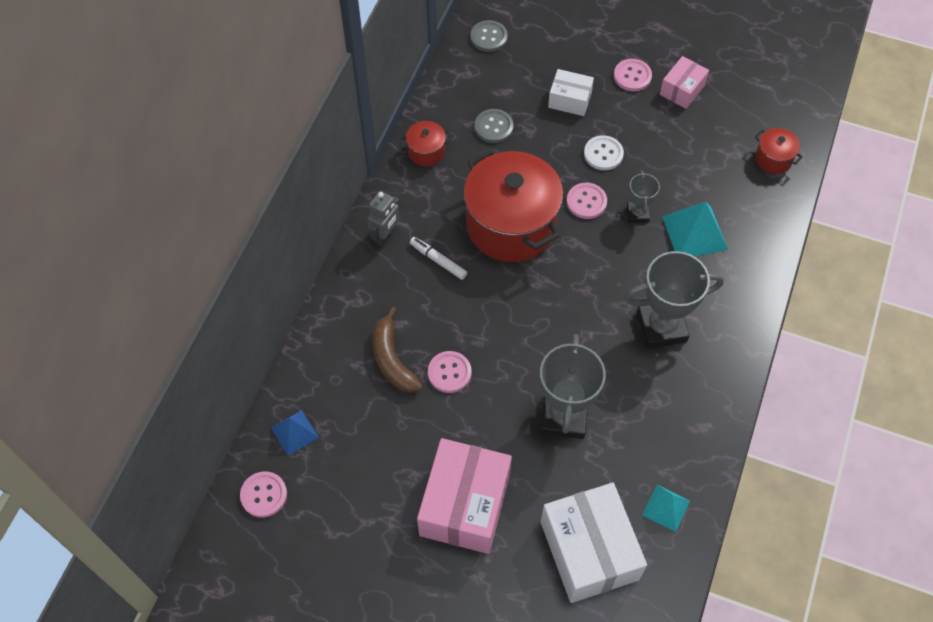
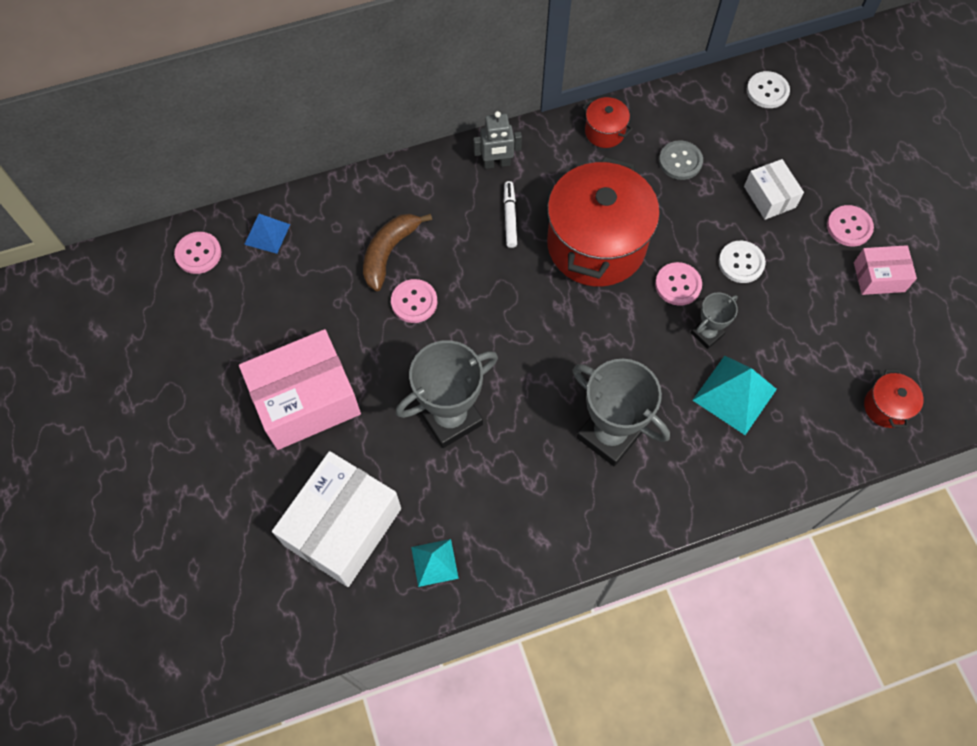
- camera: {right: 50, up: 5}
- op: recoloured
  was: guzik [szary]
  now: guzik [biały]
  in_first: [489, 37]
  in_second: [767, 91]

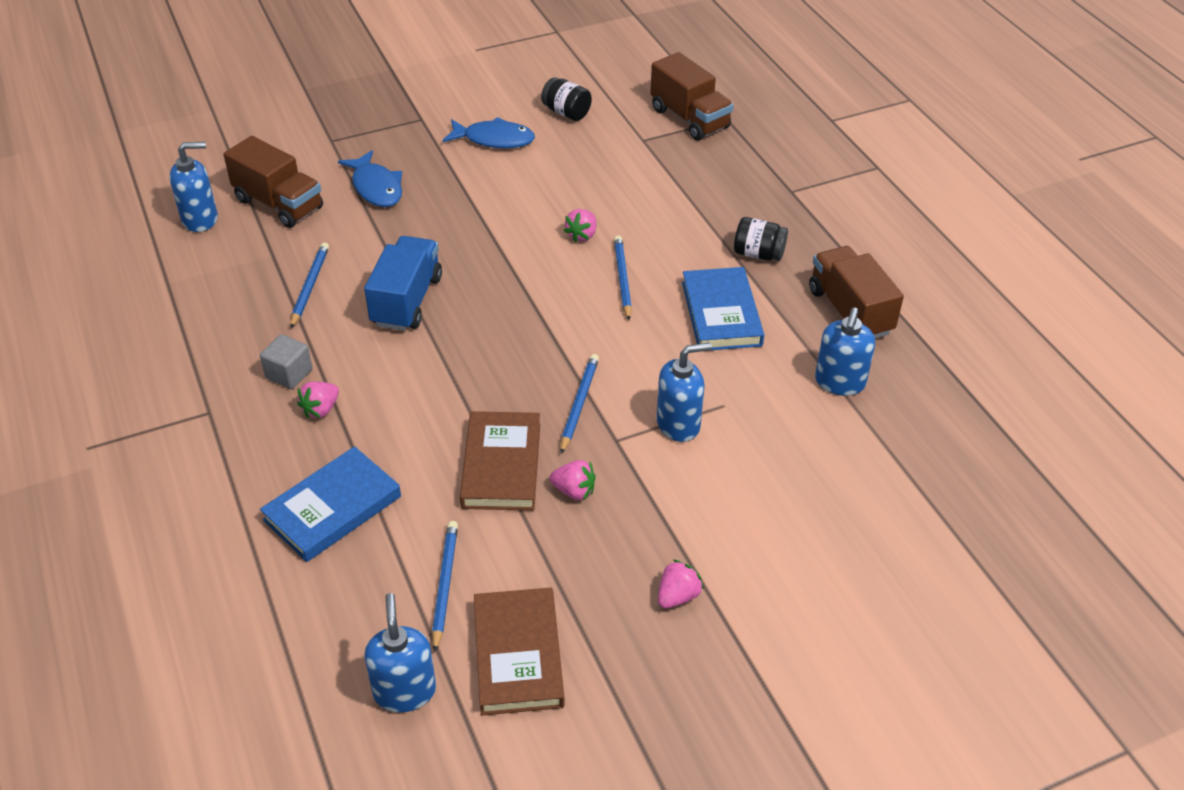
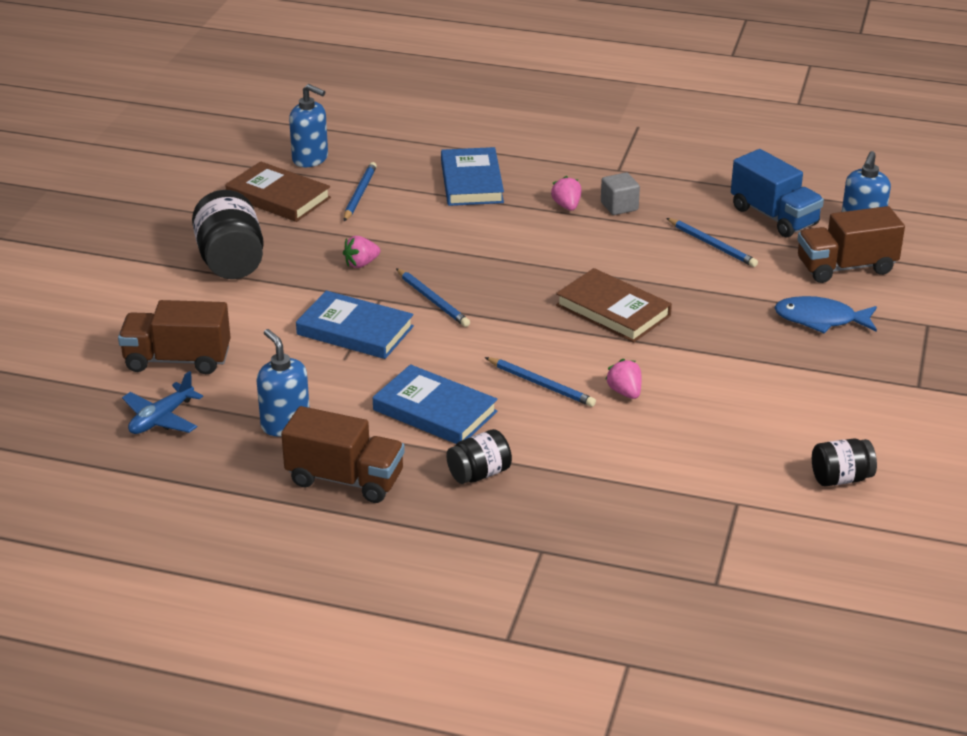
- camera: {right: 130, up: -10}
- op: moved
  was: ciężarówka [brązowy]
  in_first: [690, 118]
  in_second: [177, 360]
- op: removed
  was: ryba [niebieski]
  in_first: [494, 139]
- op: moved
  was: ciężarówka [niebieski]
  in_first: [406, 301]
  in_second: [774, 216]
- op: replaced
  was: dozownik mydła [niebieski]
  now: książka [niebieski]
  in_first: [678, 424]
  in_second: [355, 330]
- op: moved
  was: książka [brązowy]
  in_first: [501, 465]
  in_second: [613, 310]
- op: turned
  was: ołówek [niebieski]
  in_first: [444, 585]
  in_second: [359, 194]
  clockwise: -120
- op: replaced
  was: truskawka [różowy]
  now: słoik [czarny]
  in_first: [677, 596]
  in_second: [231, 261]
- op: added
  now: samolot [niebieski]
  in_second: [161, 419]

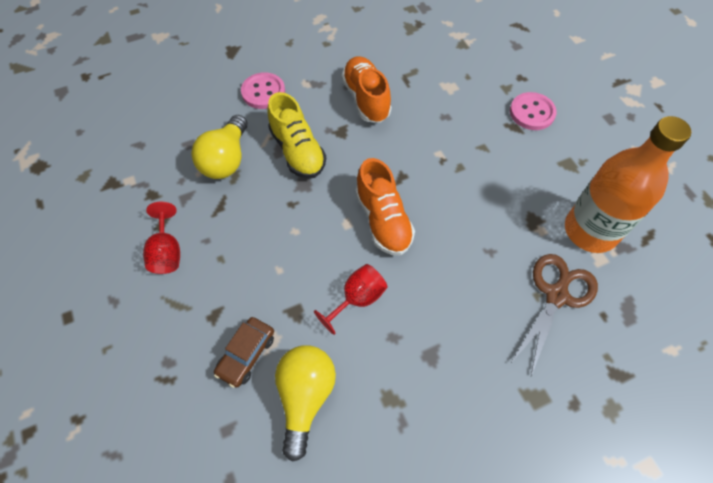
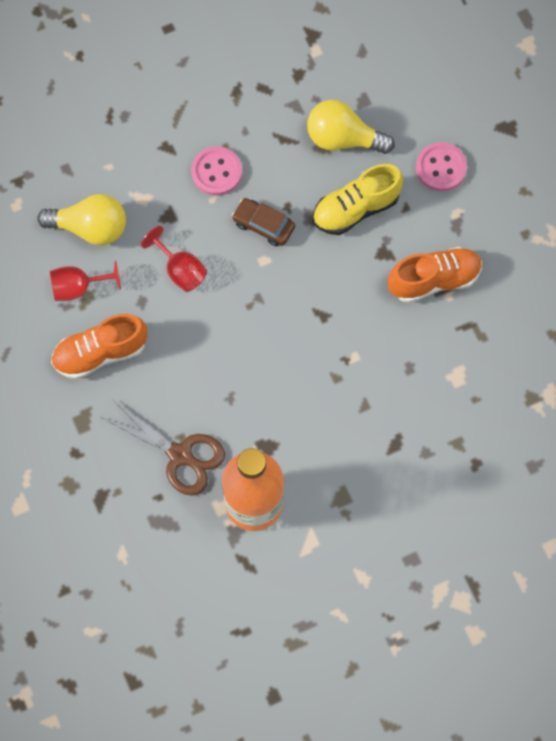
- camera: {right: 90, up: 10}
- op: moved
  was: guzik [różowy]
  in_first: [532, 112]
  in_second: [216, 172]
- op: moved
  was: but [pomarańczowy]
  in_first: [383, 220]
  in_second: [100, 353]
- op: moved
  was: kielich [czerwony]
  in_first: [167, 252]
  in_second: [78, 287]
- op: moved
  was: samochód [brązowy]
  in_first: [246, 354]
  in_second: [263, 225]

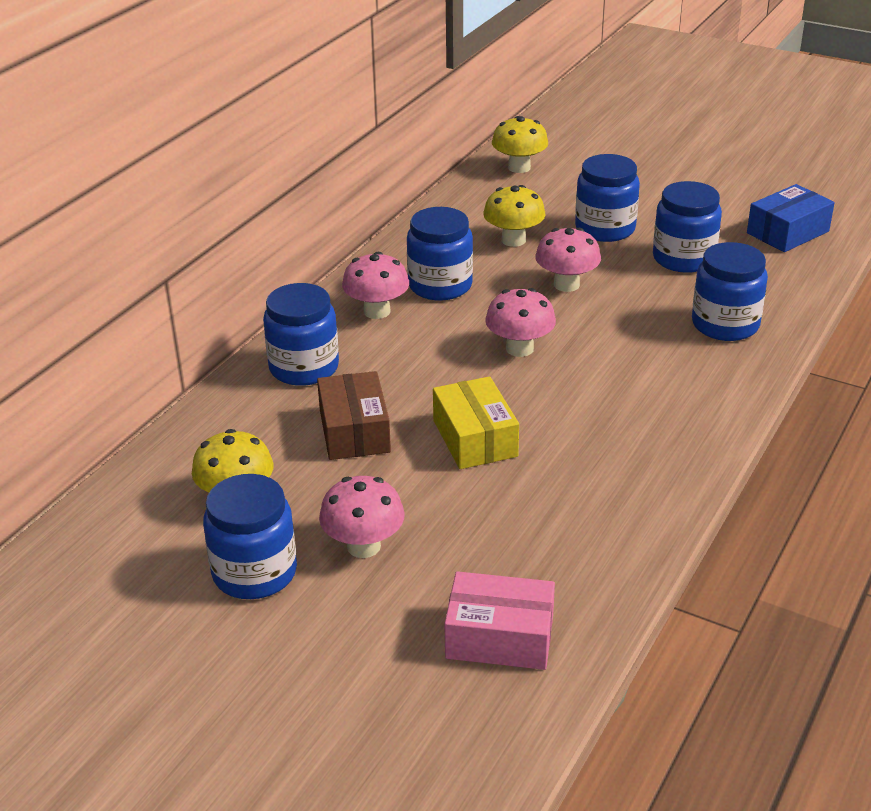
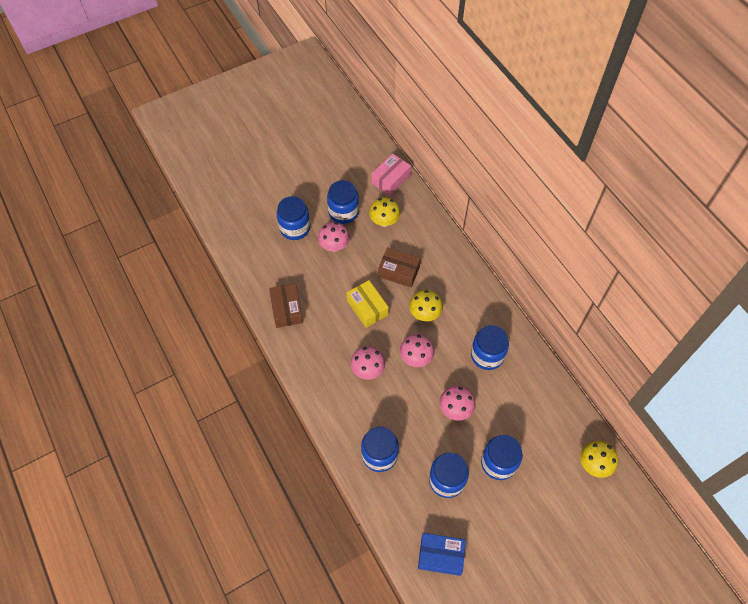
- camera: {right: 120, up: 25}
- op: turned
  was: pudełko [niebieski]
  in_first: [788, 232]
  in_second: [440, 556]
  clockwise: -75
- op: moved
  was: grzyb [żółty]
  in_first: [513, 240]
  in_second: [425, 313]
- op: moved
  was: grzyb [różowy]
  in_first: [377, 311]
  in_second: [368, 370]
- op: moved
  was: słoik [niebieski]
  in_first: [304, 368]
  in_second: [295, 228]
- op: turned
  was: pudełko [żółty]
  in_first: [474, 438]
  in_second: [367, 308]
  clockwise: 45
- op: moved
  was: pudełko [różowy]
  in_first: [499, 637]
  in_second: [391, 179]
- op: added
  now: pudełko [brązowy]
  in_second: [286, 309]

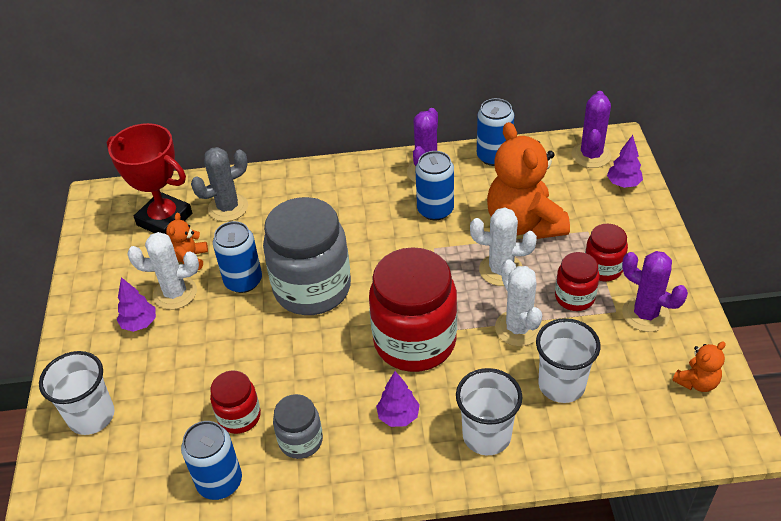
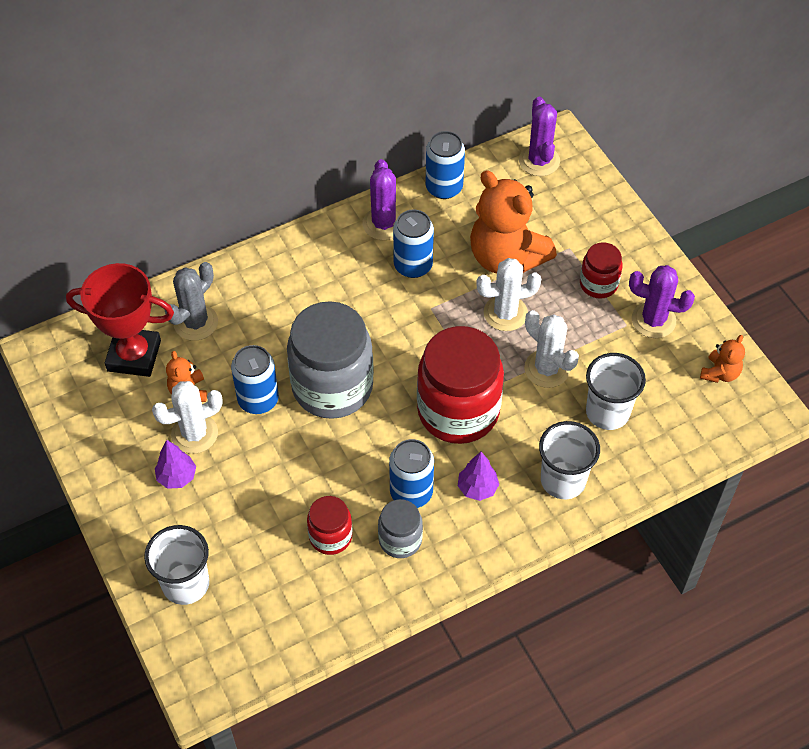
- camera: {right: -25, up: 10}
- op: removed
  was: drzewko [fioletowy]
  in_first: [623, 184]
- op: removed
  was: słoik [czerwony]
  in_first: [574, 297]
- op: moved
  was: puszka [niebieski]
  in_first: [219, 482]
  in_second: [411, 492]

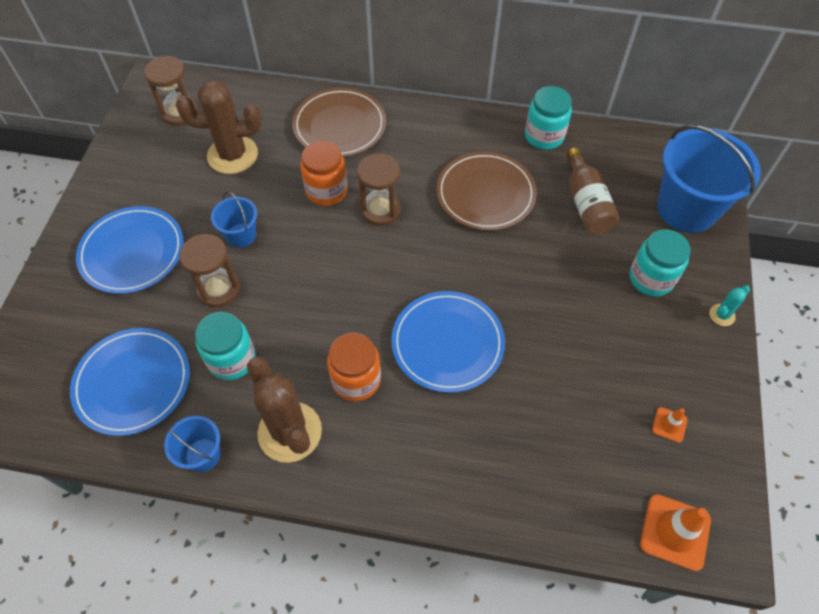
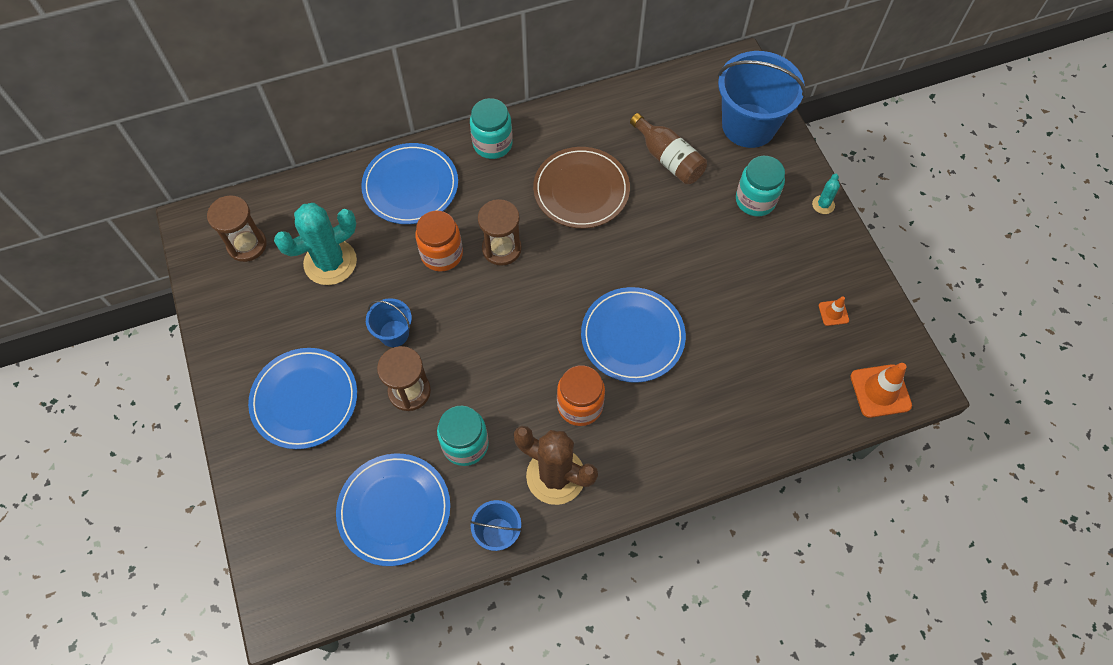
- camera: {right: -30, up: 5}
- op: recoloured
  was: kaktus [brązowy]
  now: kaktus [turkusowy]
  in_first: [232, 155]
  in_second: [330, 262]
- op: moved
  was: słoik [turkusowy]
  in_first: [544, 136]
  in_second: [492, 144]
- op: recoloured
  was: talerz [brązowy]
  now: talerz [niebieski]
  in_first: [339, 126]
  in_second: [410, 186]

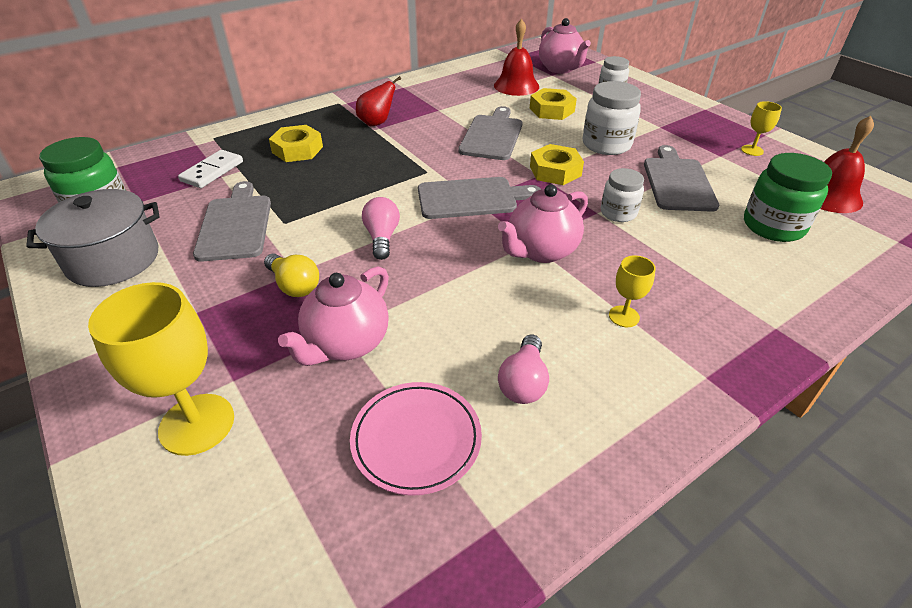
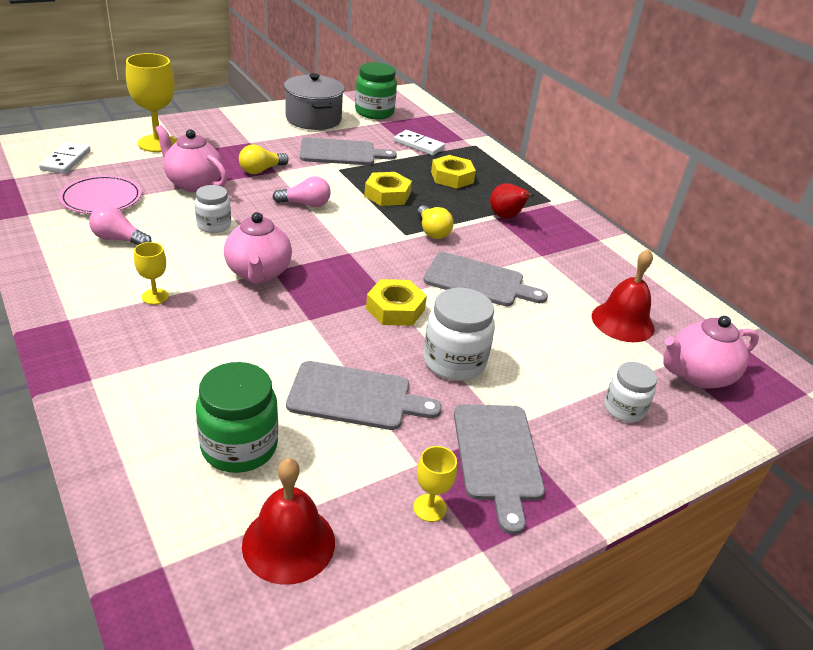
- camera: {right: 90, up: -5}
- op: moved
  was: nakrętka [żółty]
  in_first: [552, 110]
  in_second: [387, 195]
- op: moved
  was: słoik [biały]
  in_first: [618, 213]
  in_second: [214, 225]
- op: moved
  was: deska do krojenia [szary]
  in_first: [471, 198]
  in_second: [497, 457]
- op: turned
  was: imbryk [różowy]
  in_first: [541, 251]
  in_second: [258, 273]
  clockwise: -150
- op: added
  now: kostka domina [biały]
  in_second: [66, 160]
- op: added
  now: żarówka [żółty]
  in_second: [432, 231]

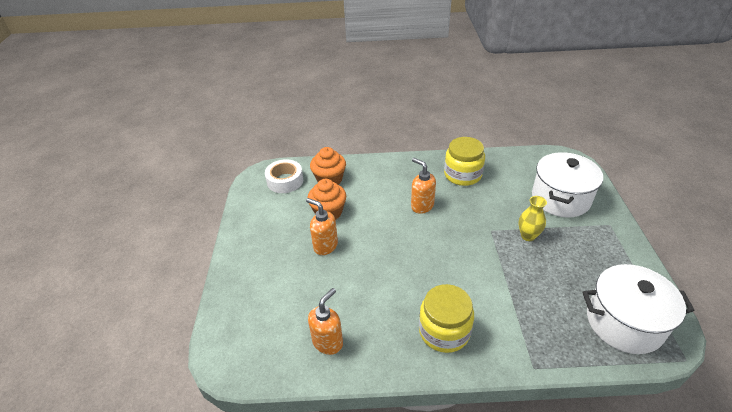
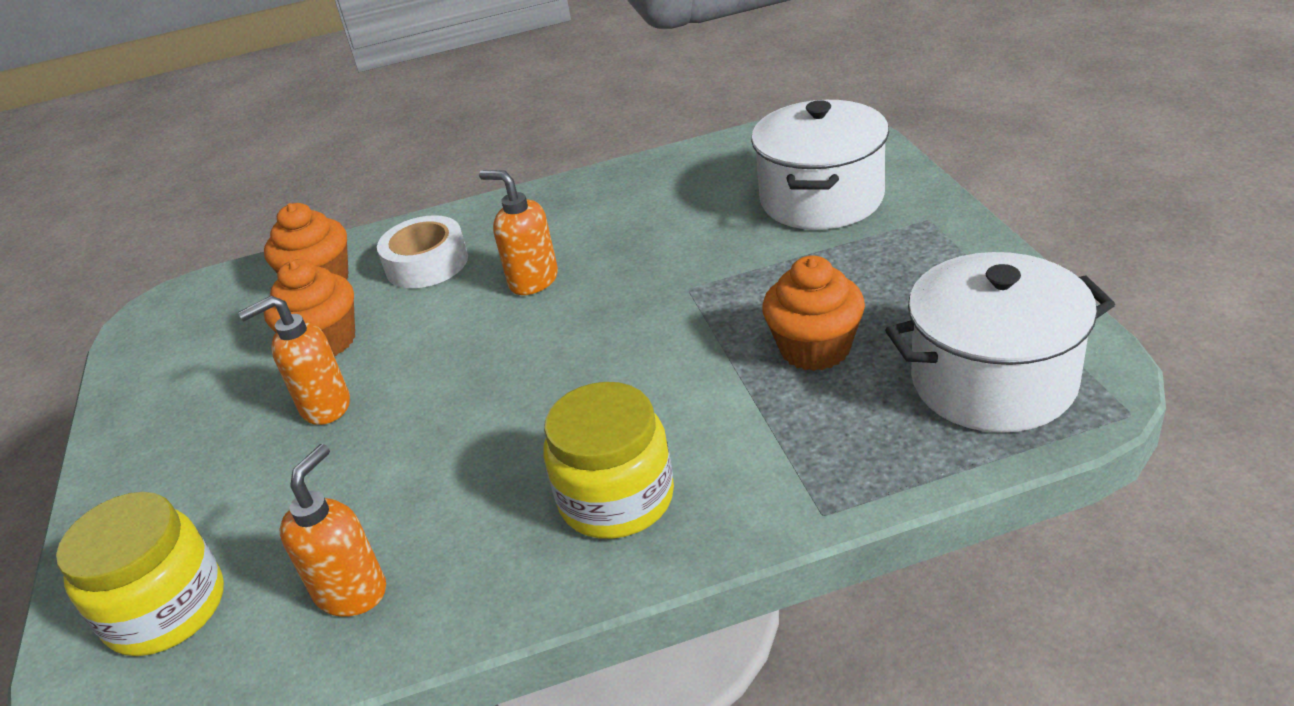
- camera: {right: -10, up: -5}
- op: moved
  was: słoik [żółty]
  in_first: [462, 175]
  in_second: [166, 609]
- op: moved
  was: taśma klejąca [biały]
  in_first: [285, 181]
  in_second: [427, 263]
- op: removed
  was: wazon [żółty]
  in_first: [528, 236]
- op: turned
  was: dozownik mydła [pomarańczowy]
  in_first: [325, 246]
  in_second: [324, 407]
  clockwise: -45
- op: added
  now: muffinka [pomarańczowy]
  in_second: [815, 349]

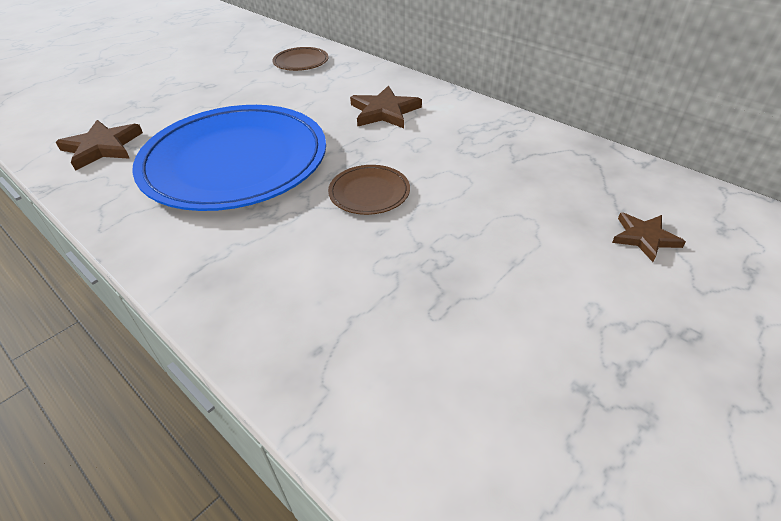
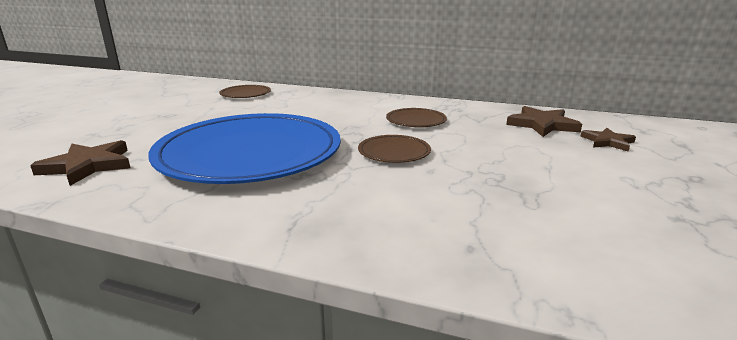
- camera: {right: -25, up: -20}
- op: moved
  was: gwiazda [brązowy]
  in_first: [384, 111]
  in_second: [542, 125]
- op: added
  now: talerz [brązowy]
  in_second: [416, 121]

